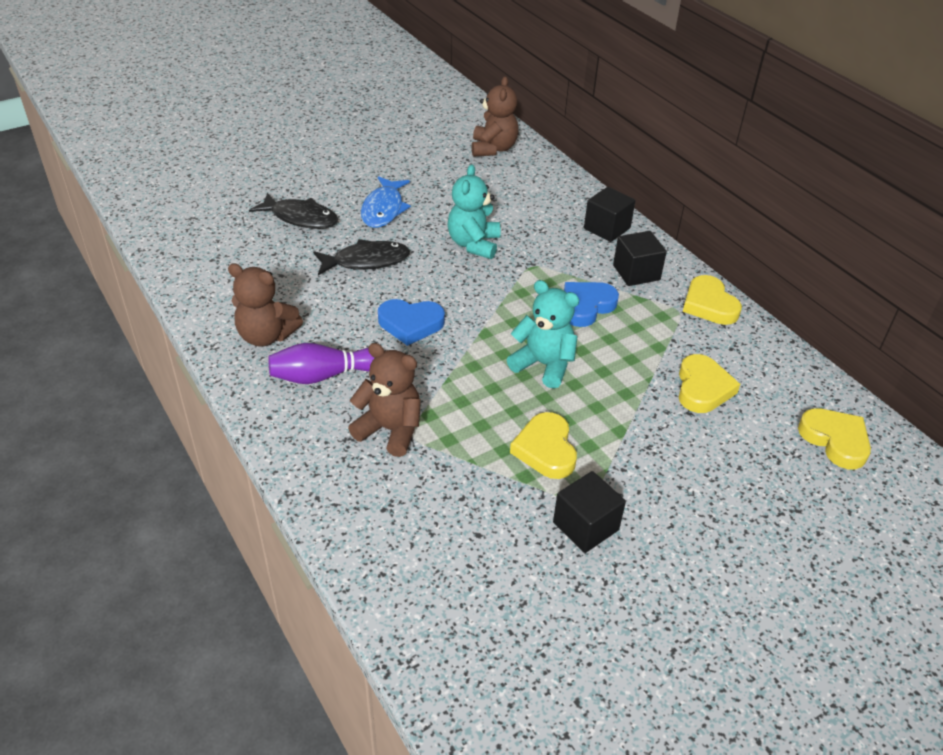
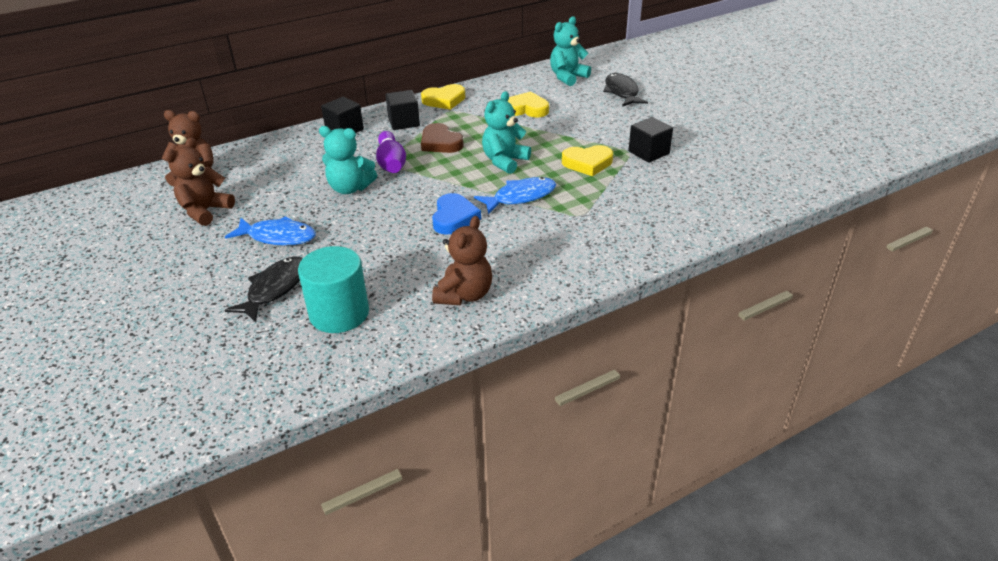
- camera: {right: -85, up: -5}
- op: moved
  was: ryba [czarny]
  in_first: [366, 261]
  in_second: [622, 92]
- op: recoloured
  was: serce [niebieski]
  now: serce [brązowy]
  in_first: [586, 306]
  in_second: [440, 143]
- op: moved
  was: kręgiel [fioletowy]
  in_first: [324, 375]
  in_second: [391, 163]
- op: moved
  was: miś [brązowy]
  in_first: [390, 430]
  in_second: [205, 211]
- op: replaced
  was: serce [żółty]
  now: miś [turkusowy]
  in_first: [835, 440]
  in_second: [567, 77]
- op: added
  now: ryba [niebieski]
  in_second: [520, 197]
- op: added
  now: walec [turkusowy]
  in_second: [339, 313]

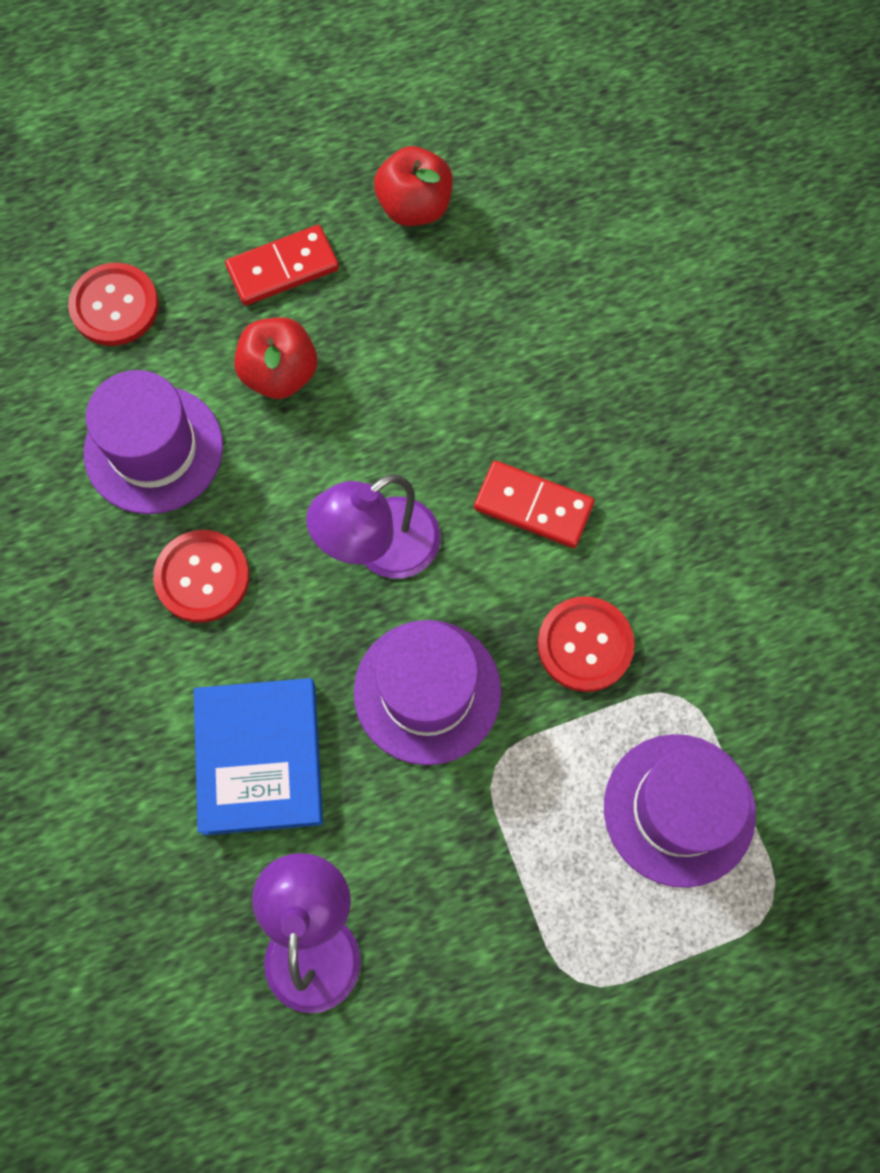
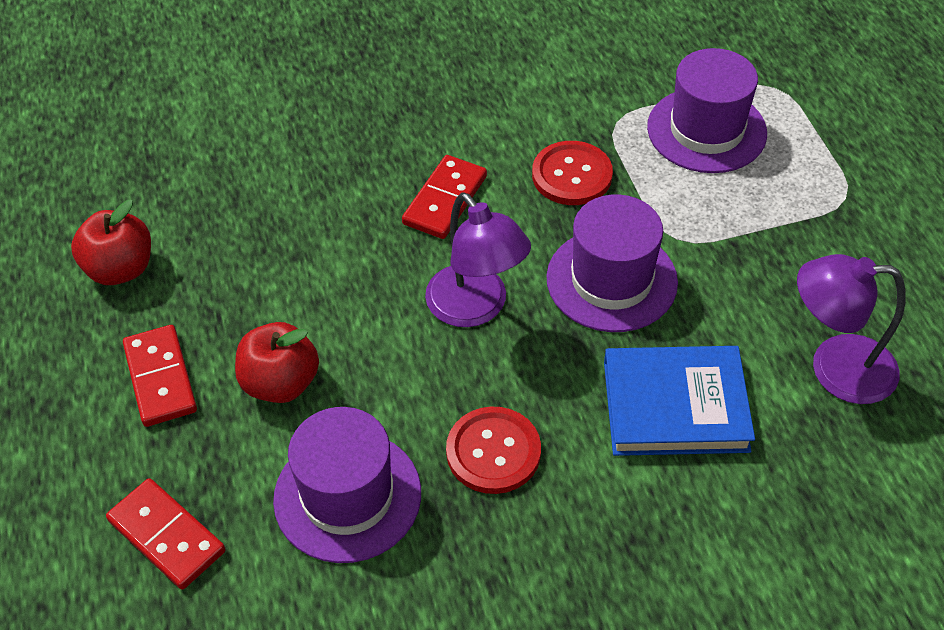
- camera: {right: -85, up: -20}
- op: replaced
  was: guzik [czerwony]
  now: kostka domina [czerwony]
  in_first: [114, 306]
  in_second: [167, 536]

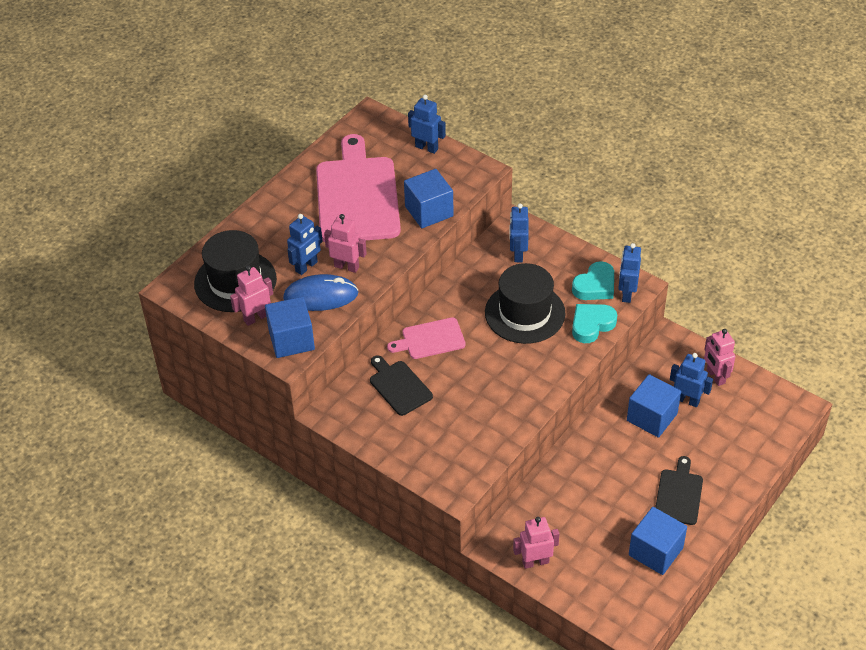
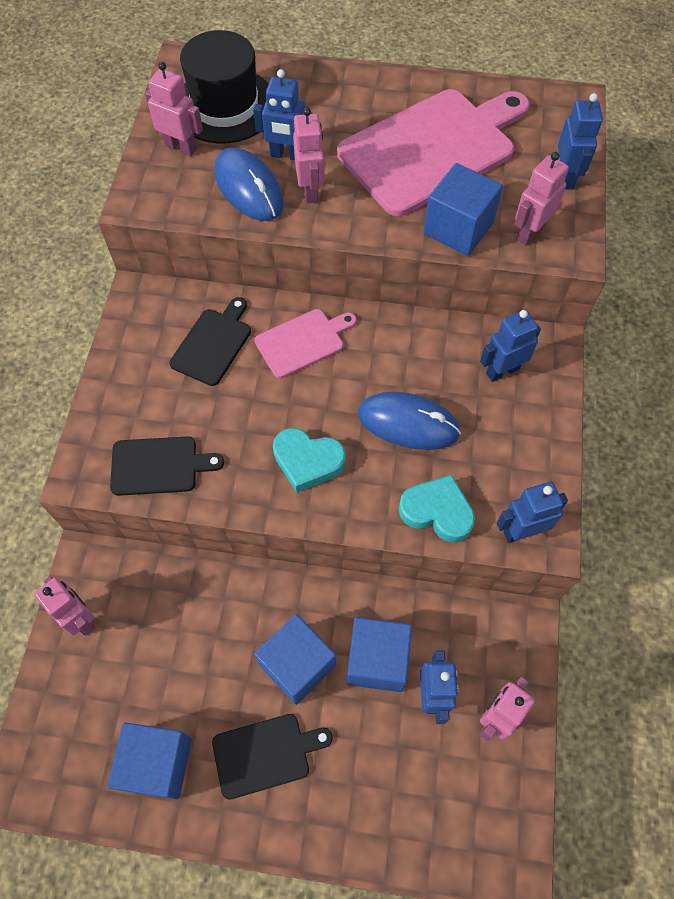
- camera: {right: 60, up: 15}
- op: moved
  was: serce [turkusowy]
  in_first: [595, 286]
  in_second: [307, 461]
- op: replaced
  was: kapelusz [czarny]
  now: myszka [niebieski]
  in_first: [525, 313]
  in_second: [408, 423]
- op: moved
  was: sześcian [niebieski]
  in_first: [291, 340]
  in_second: [297, 665]
- op: turned
  was: deska do krojenia [różowy]
  in_first: [430, 339]
  in_second: [303, 342]
  clockwise: 105
- op: added
  now: robot [różowy]
  in_second: [529, 232]
- op: added
  now: deska do krojenia [czarny]
  in_second: [159, 466]

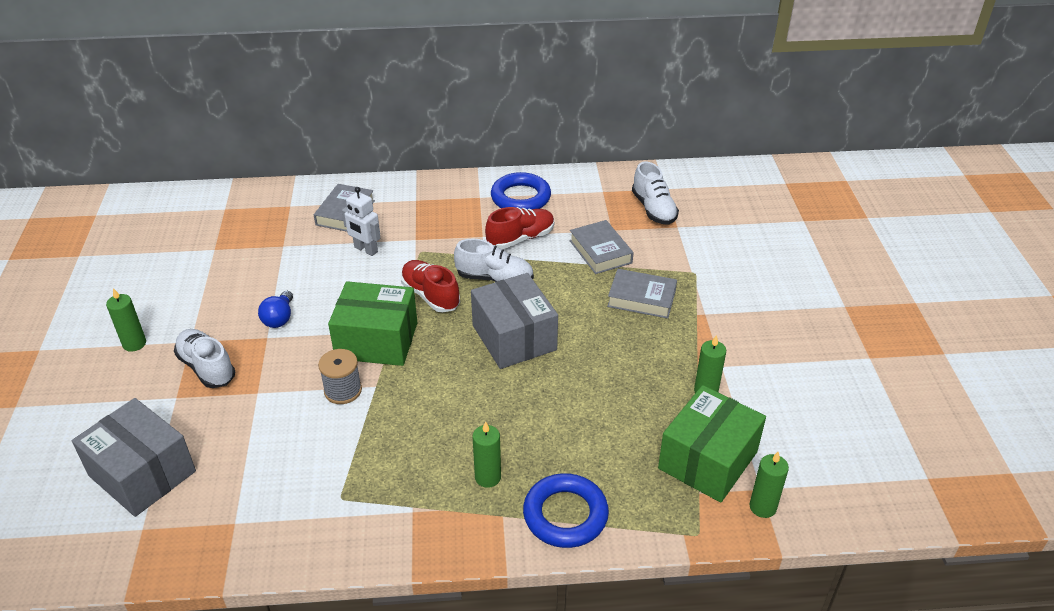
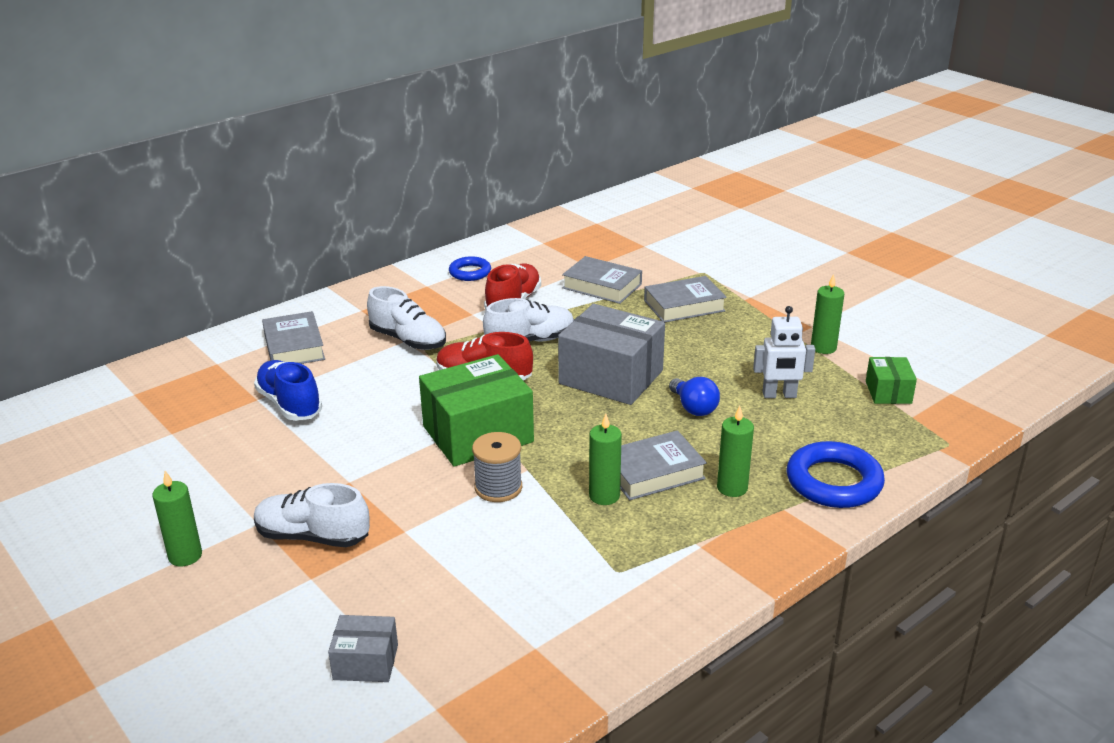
- camera: {right: -35, up: -10}
- op: moved
  was: but [biały]
  in_first: [653, 209]
  in_second: [408, 340]
- op: resized
  was: pierścień [niebieski]
  in_first: [520, 197]
  in_second: [470, 272]
  ratio: 0.6
- op: moved
  was: robot [biały]
  in_first: [365, 250]
  in_second: [779, 395]
- op: moved
  was: żarówka [niebieski]
  in_first: [279, 318]
  in_second: [693, 408]
- op: resized
  was: pudełko [zielony]
  in_first: [707, 460]
  in_second: [888, 392]
  ratio: 0.5
- op: resized
  was: pudełko [szary]
  in_first: [142, 473]
  in_second: [365, 662]
  ratio: 0.5
- op: moved
  was: świeca [zielony]
  in_first: [762, 507]
  in_second: [604, 496]
- op: added
  now: but [niebieski]
  in_second: [290, 404]
- op: added
  now: książka [szary]
  in_second: [653, 472]

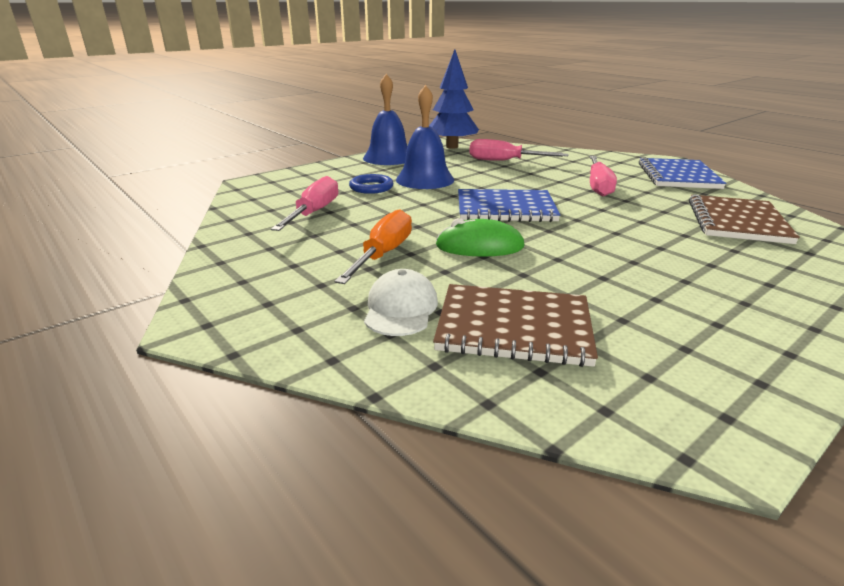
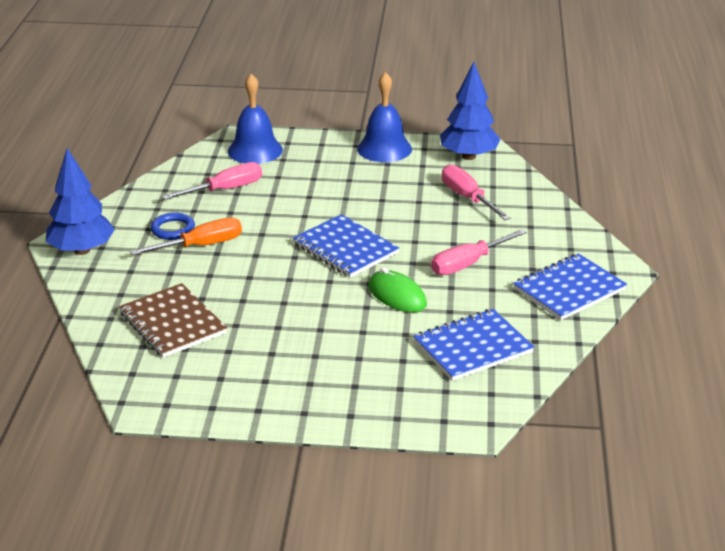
- camera: {right: 45, up: 5}
- op: moved
  was: dzwonek [niebieski]
  in_first: [425, 179]
  in_second: [255, 150]
- op: moved
  was: pierścień [niebieski]
  in_first: [371, 187]
  in_second: [173, 229]
- op: recoloured
  was: zeszyt [brązowy]
  now: zeszyt [niebieski]
  in_first: [737, 222]
  in_second: [473, 347]
- op: moved
  was: myszka [zielony]
  in_first: [479, 246]
  in_second: [397, 295]
- op: removed
  was: czapka [biały]
  in_first: [400, 308]
- op: added
  now: drzewko [niebieski]
  in_second: [82, 250]

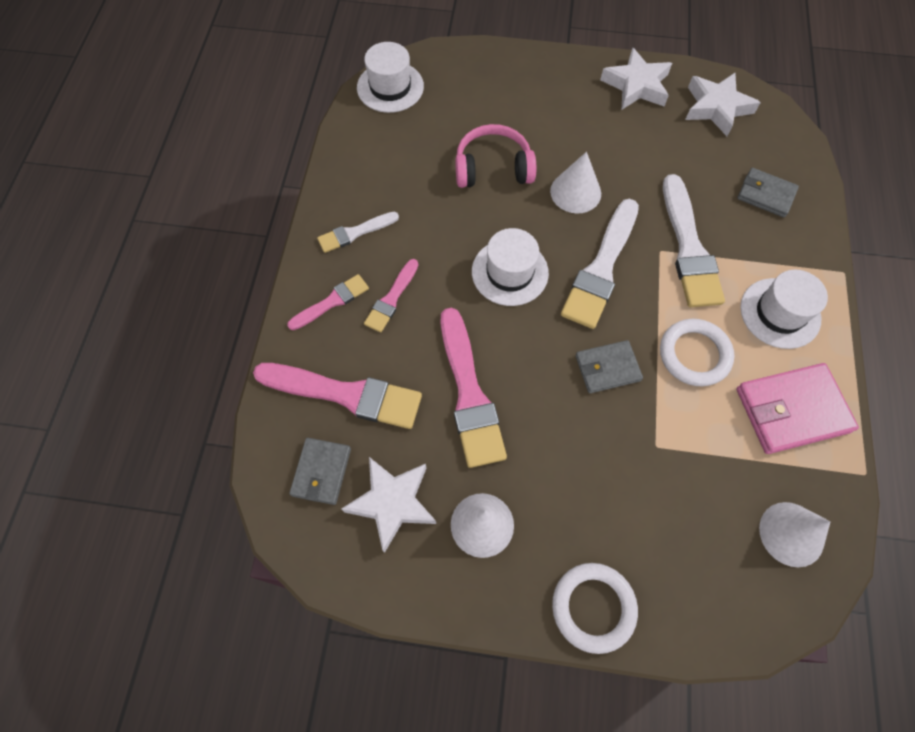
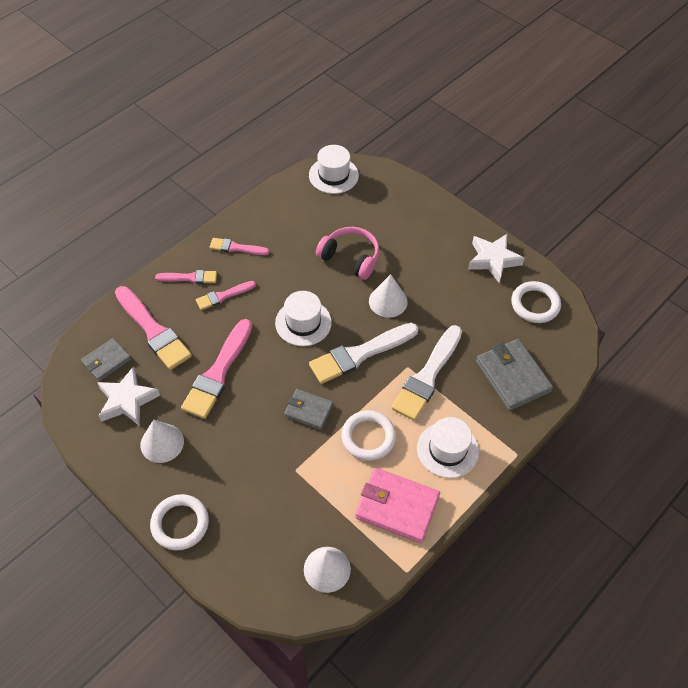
- camera: {right: 35, up: -10}
- op: replaced
  was: gwiazda [biały]
  now: pierścień [biały]
  in_first: [716, 108]
  in_second: [535, 304]
- op: resized
  was: portfel [szary]
  in_first: [766, 195]
  in_second: [512, 376]
  ratio: 1.63
- op: recoloured
  was: pędzel [biały]
  now: pędzel [różowy]
  in_first: [355, 233]
  in_second: [236, 248]

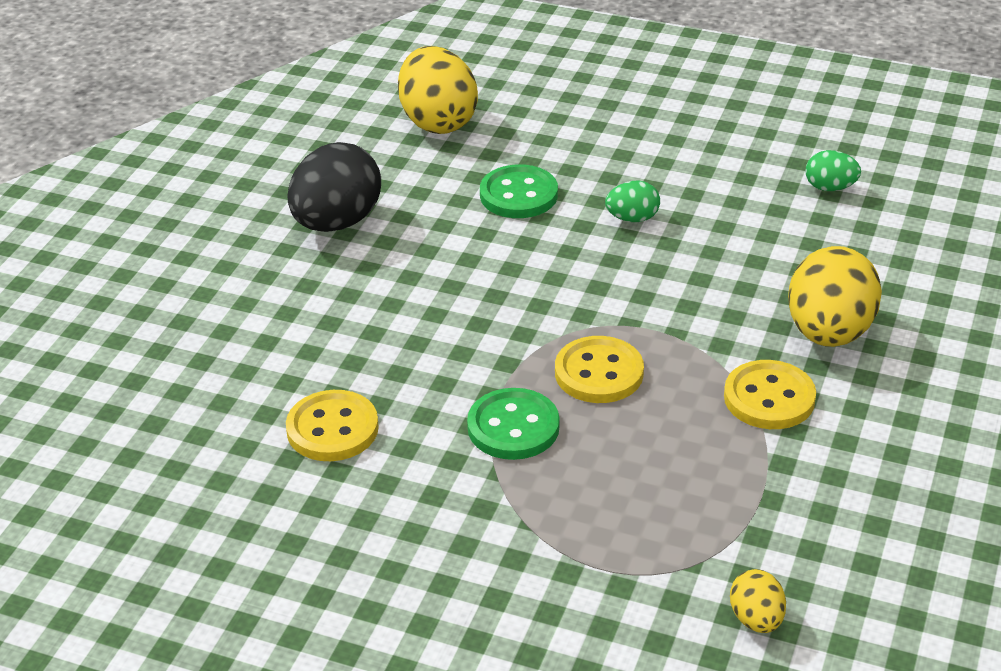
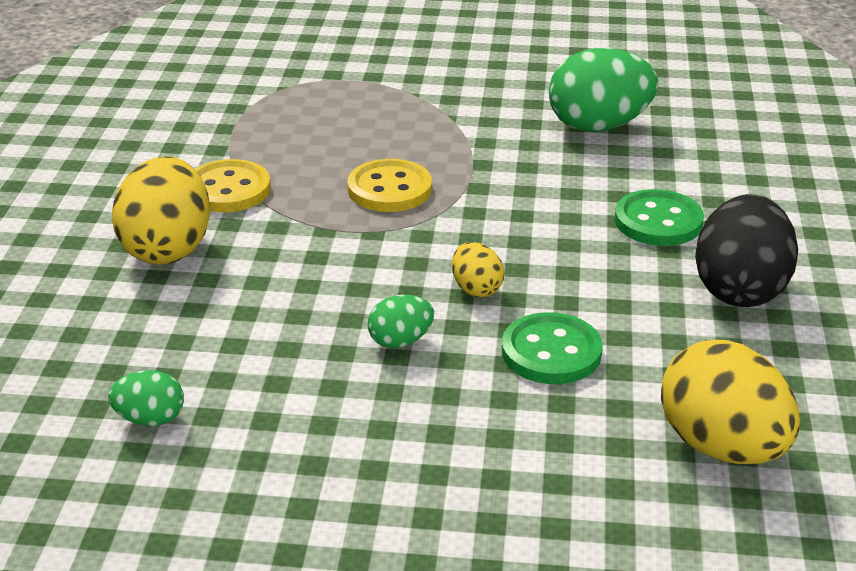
- camera: {right: 165, up: -5}
- op: moved
  was: guzik [zielony]
  in_first: [513, 427]
  in_second: [658, 221]
- op: replaced
  was: guzik [żółty]
  now: jajko [zielony]
  in_first: [332, 429]
  in_second: [599, 126]
- op: moved
  was: jajko [żółty]
  in_first: [756, 619]
  in_second: [476, 289]

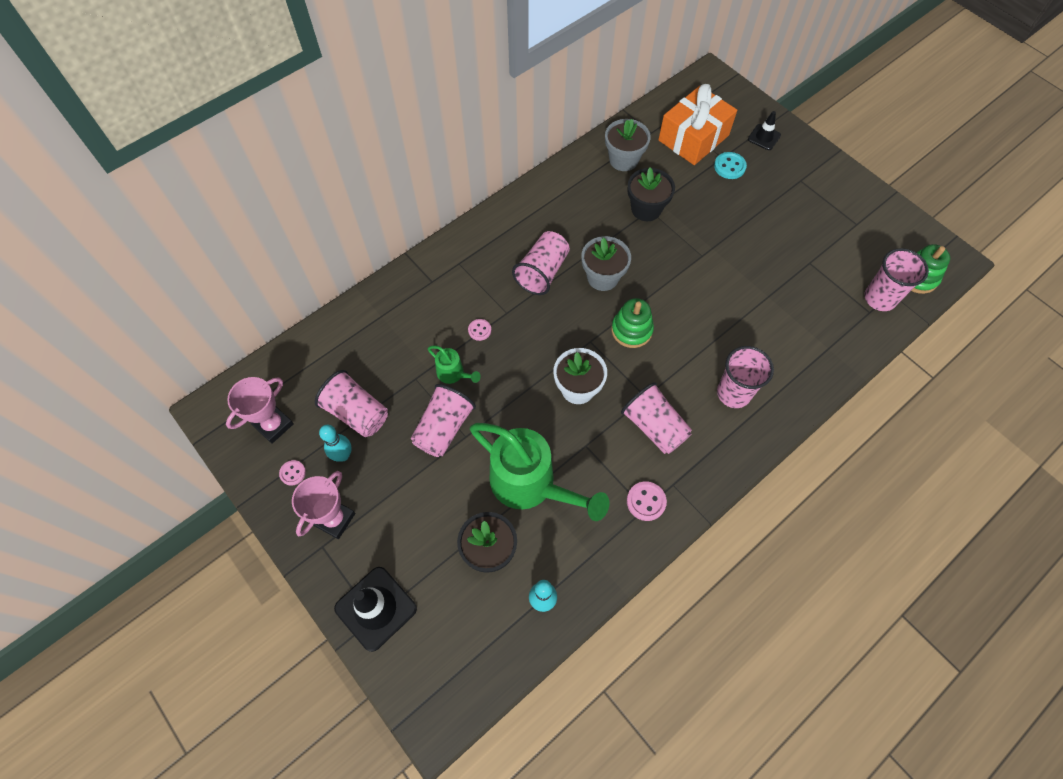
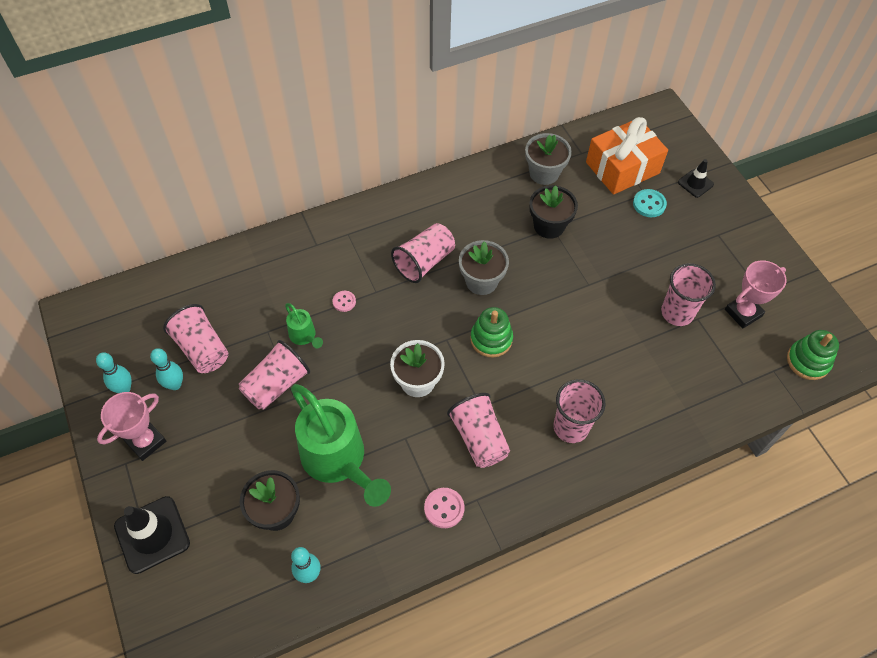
- camera: {right: 15, up: -5}
- op: moved
  was: szklanka [różowy]
  in_first: [879, 298]
  in_second: [677, 313]
- op: moved
  was: puchar [różowy]
  in_first: [273, 425]
  in_second: [743, 313]
- op: replaced
  was: guzik [różowy]
  now: kręgiel [turkusowy]
  in_first: [293, 473]
  in_second: [124, 388]

